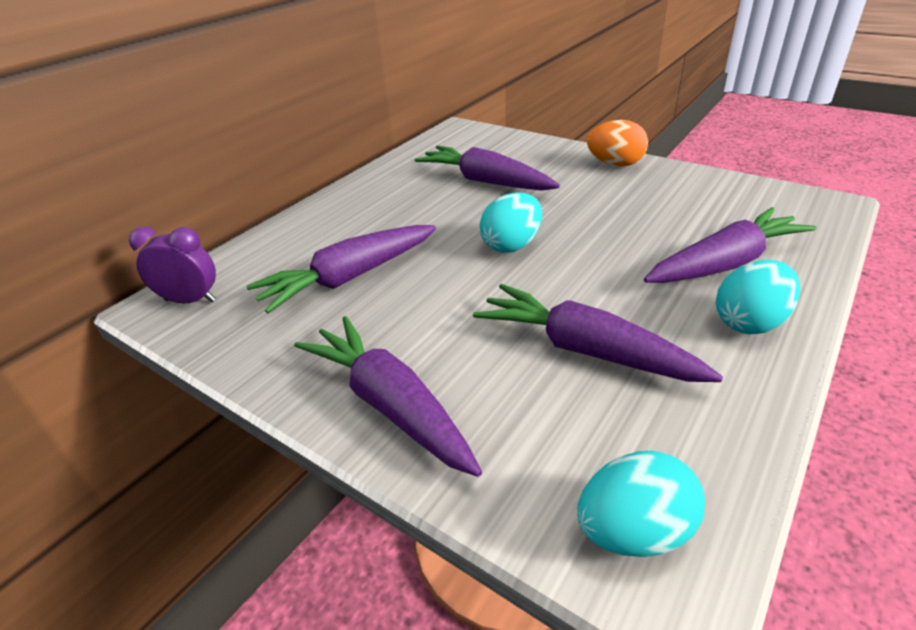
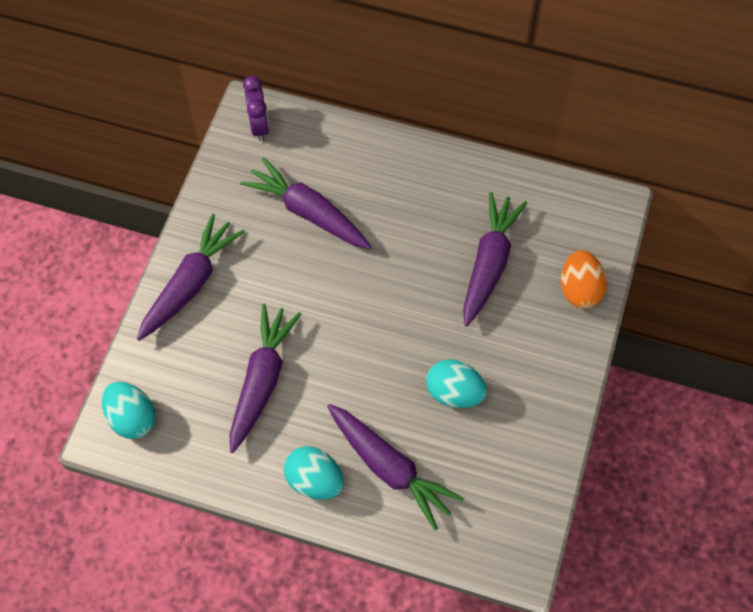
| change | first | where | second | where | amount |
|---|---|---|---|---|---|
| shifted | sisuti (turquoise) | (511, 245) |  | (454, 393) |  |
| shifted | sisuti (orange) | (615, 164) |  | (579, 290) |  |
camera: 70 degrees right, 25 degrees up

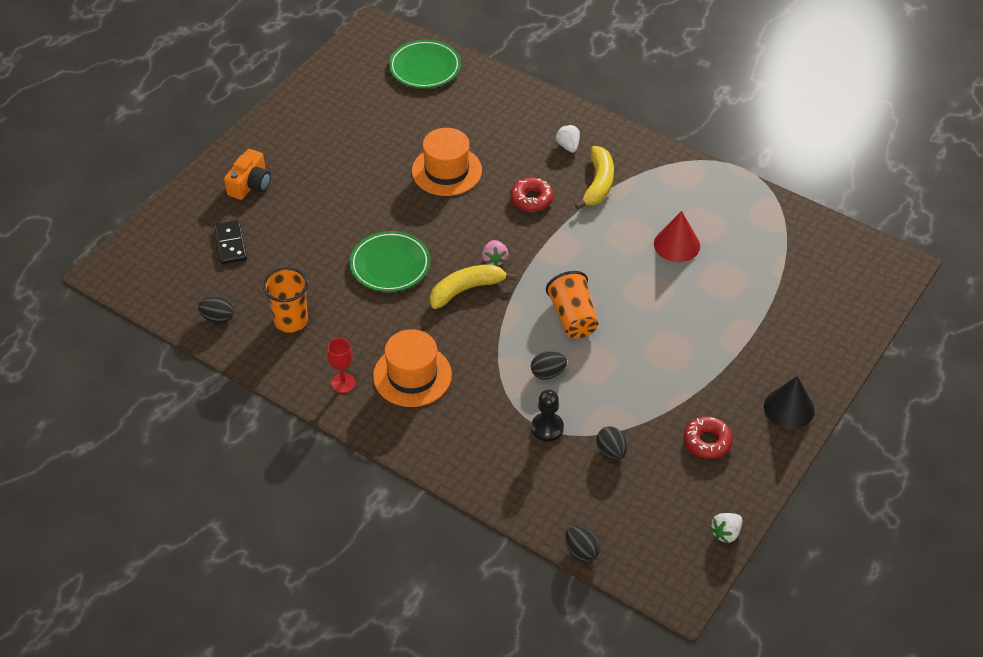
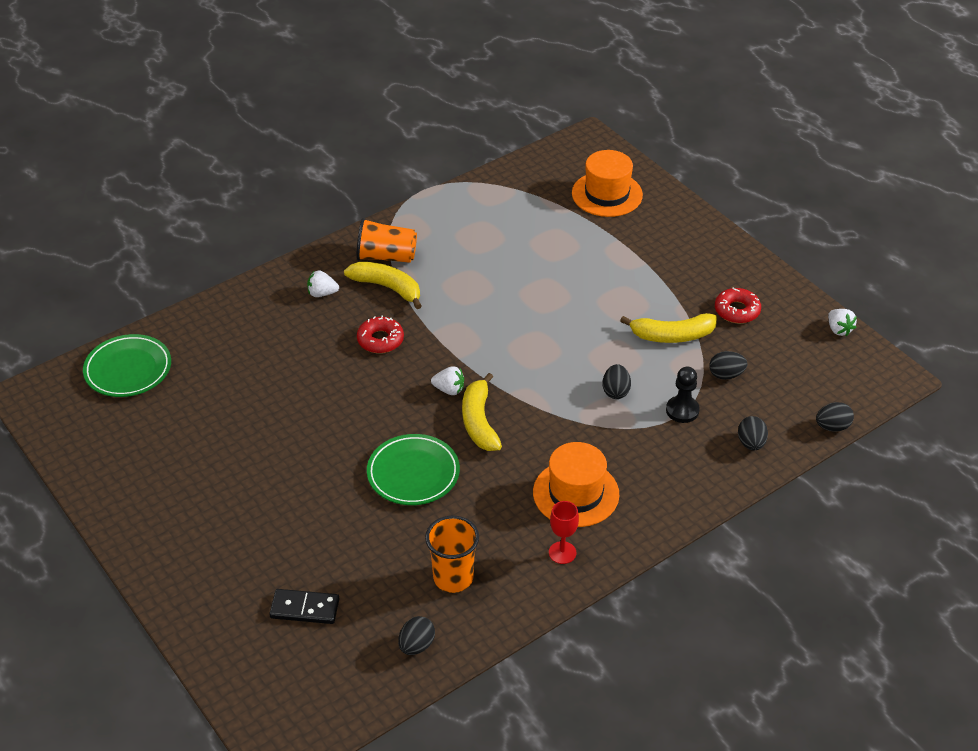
| change | first | where | second | where | amount |
|---|---|---|---|---|---|
| gone | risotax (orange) | (250, 184) |  |  |  |
| shifted | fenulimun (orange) | (446, 171) |  | (607, 194) |  |
| repainted | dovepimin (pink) | (494, 260) | dovepimin (white) | (449, 390) |  |
| shifted | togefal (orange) | (573, 317) |  | (386, 256) |  |
| gone | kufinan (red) | (677, 244) |  |  |  |
| gone | kufinan (black) | (789, 408) |  |  |  |
| new |  |  | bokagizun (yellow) | (672, 335) |  |
| new |  |  | sisuti (black) | (751, 443) |  |
camera: 70 degrees left, 5 degrees down

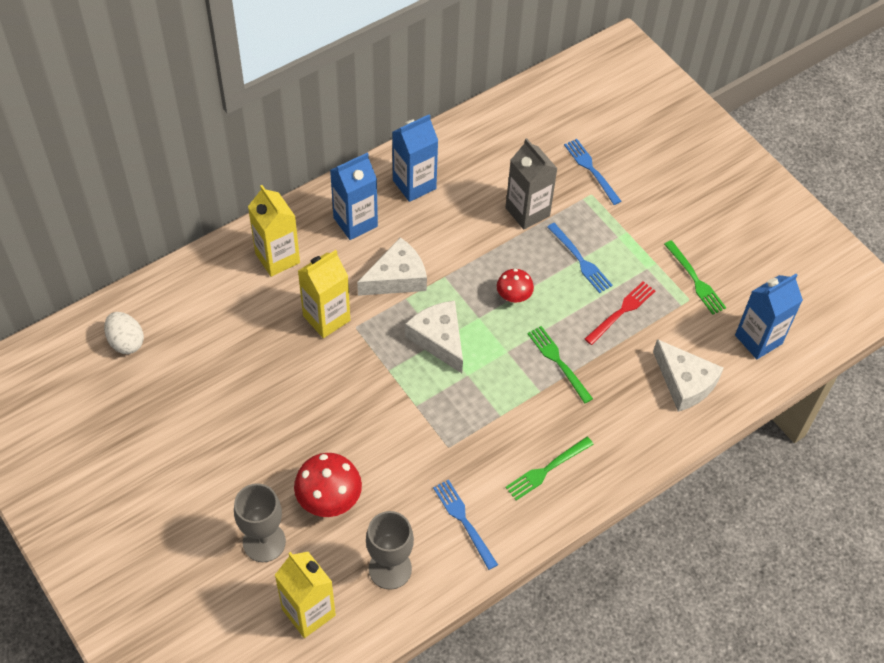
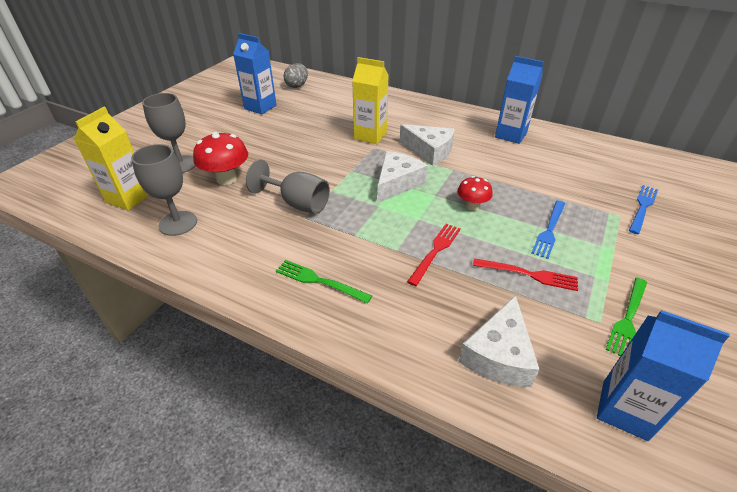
| change | first | where | second | where | amount |
|---|---|---|---|---|---|
| repainted | sisuti (white) | (126, 342) | sisuti (grey) | (297, 86) |  |
| gone | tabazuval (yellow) | (277, 258) |  |  |  |
| shifted | tabazuval (blue) | (355, 222) |  | (260, 107) |  |
| gone | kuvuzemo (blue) | (463, 520) |  |  |  |
| gone | tabazuval (grey) | (527, 212) |  |  |  |
| repainted | kuvuzemo (green) | (557, 361) | kuvuzemo (red) | (436, 251) |  |
| new |  |  | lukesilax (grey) | (297, 203) |  |
camera: 65 degrees right, 15 degrees down

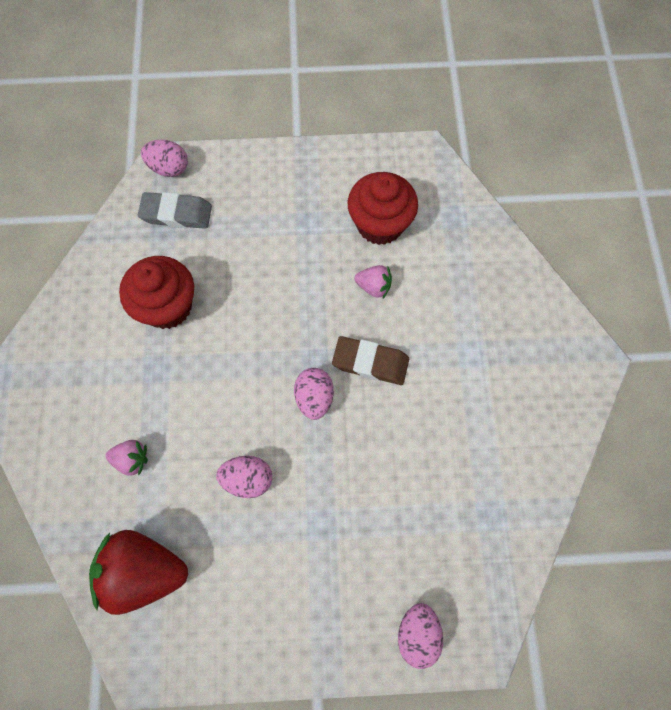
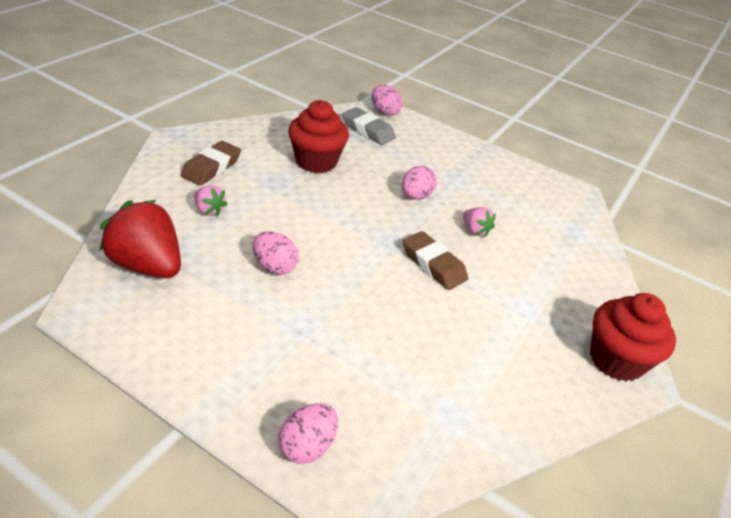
| change | first | where | second | where | amount |
|---|---|---|---|---|---|
| shifted | sisuti (pink) | (314, 398) |  | (415, 196) |  |
| shifted | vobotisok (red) | (380, 224) |  | (616, 360) |  |
| new |  |  | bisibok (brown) | (211, 167) |  |
camera: 30 degrees right, 30 degrees down

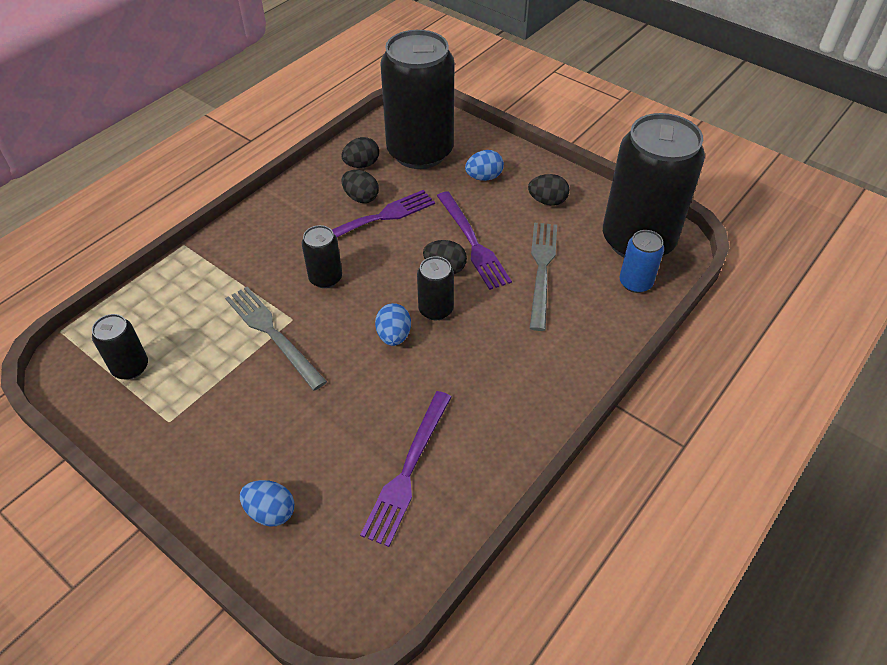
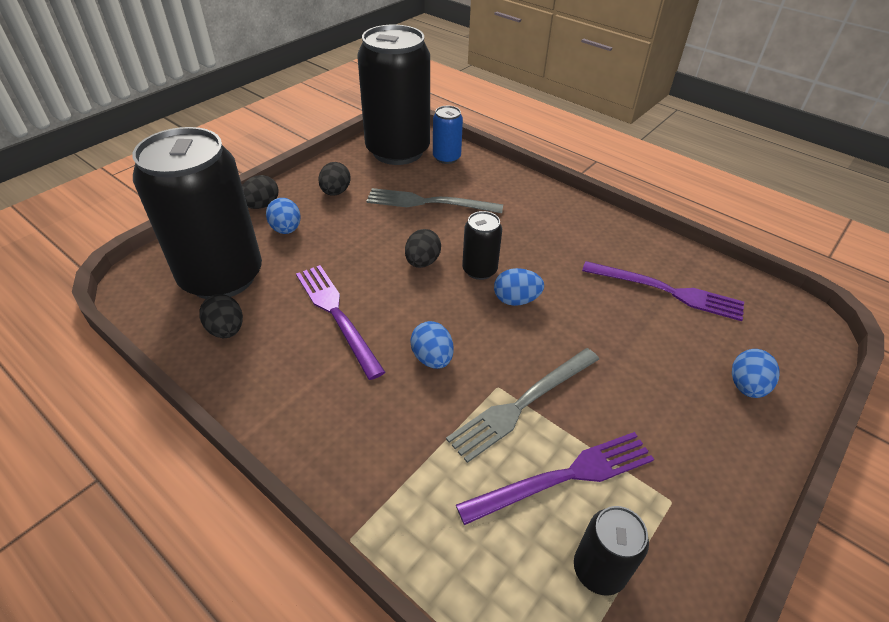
| change | first | where | second | where | amount |
|---|---|---|---|---|---|
| swapped | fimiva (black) | (325, 278) | sisuti (blue) | (432, 358) |  |
| shifted | sisuti (black) | (361, 197) |  | (261, 205) |  |
| shifted | kuvuzemo (purple) | (472, 242) |  | (564, 477) |  |
camera: 90 degrees left, 5 degrees down

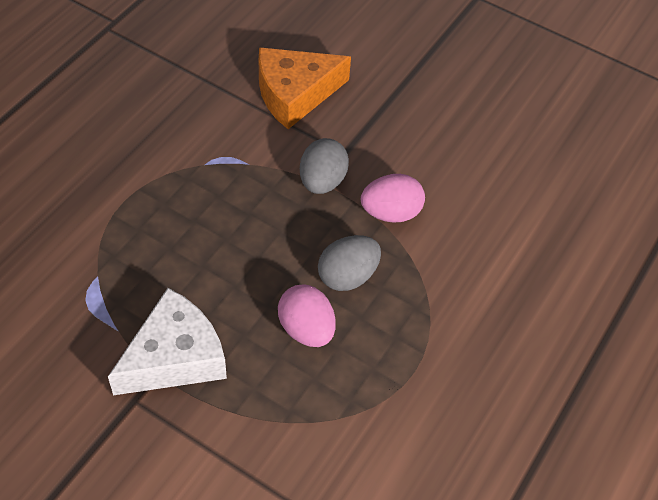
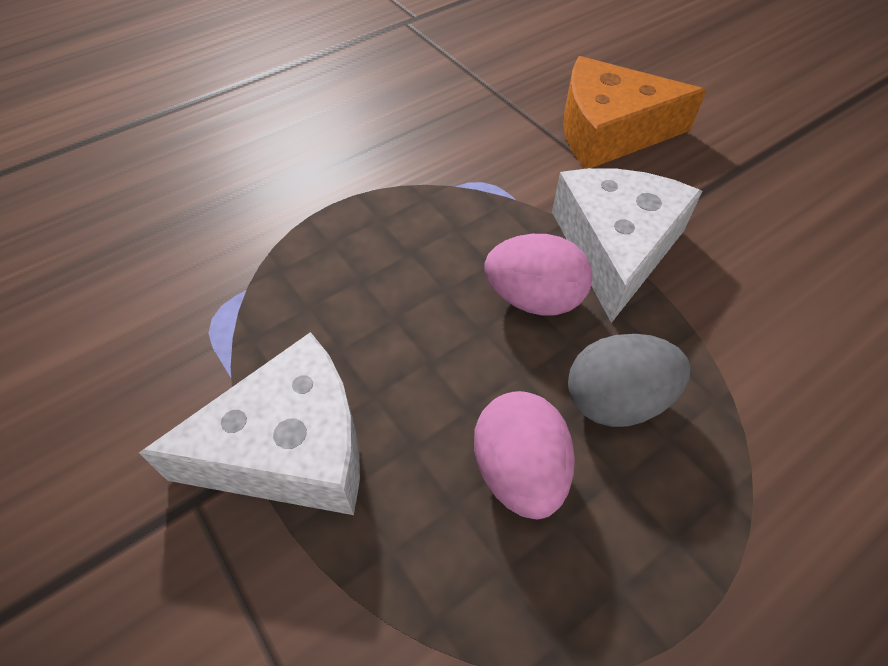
| change | first | where | second | where | amount |
|---|---|---|---|---|---|
| swapped | sisuti (grey) | (322, 181) | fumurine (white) | (615, 247) |  |
| shifted | sisuti (pink) | (391, 213) |  | (534, 299) |  |
camera: 25 degrees right, 0 degrees up

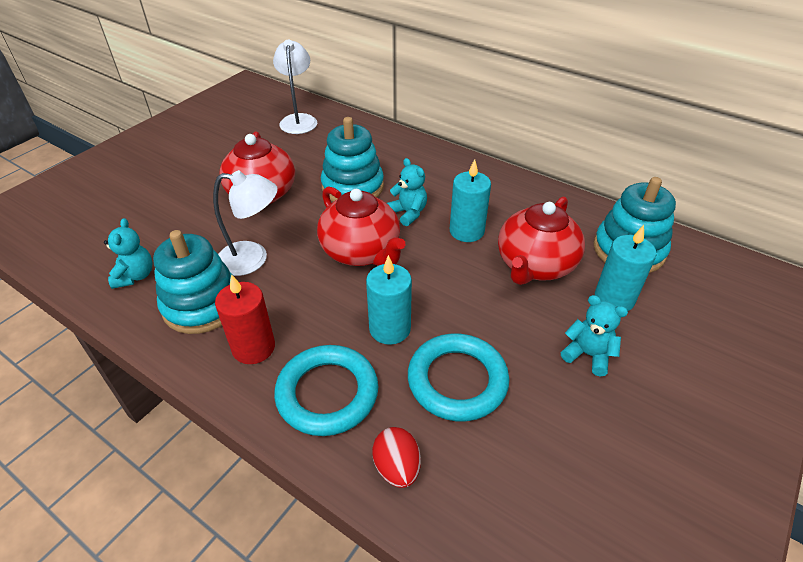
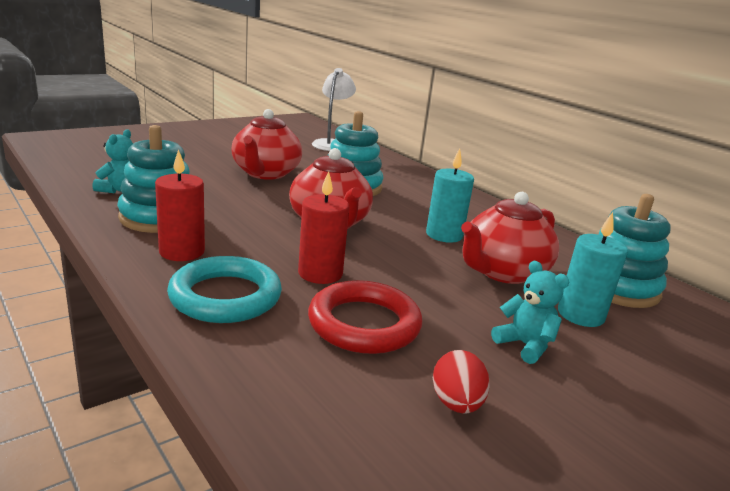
| change | first | where | second | where | amount |
|---|---|---|---|---|---|
| gone | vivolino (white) | (253, 259) |  |  |  |
| repainted | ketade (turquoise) | (390, 329) | ketade (red) | (320, 273) |  |
| shifted | sisuti (red) | (397, 467) |  | (456, 404) |  |
| gone | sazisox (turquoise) | (408, 213) |  |  |  |
| repainted | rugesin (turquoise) | (457, 380) | rugesin (red) | (364, 324) |  |
camera: 15 degrees right, 20 degrees down

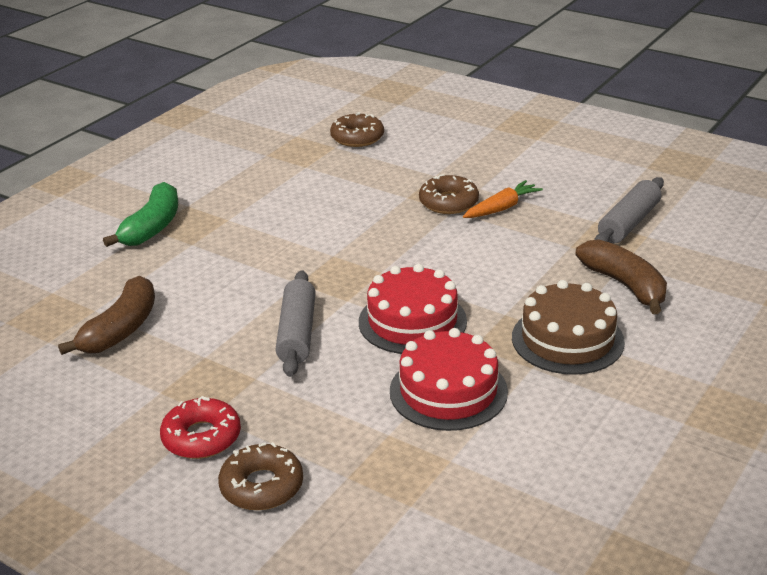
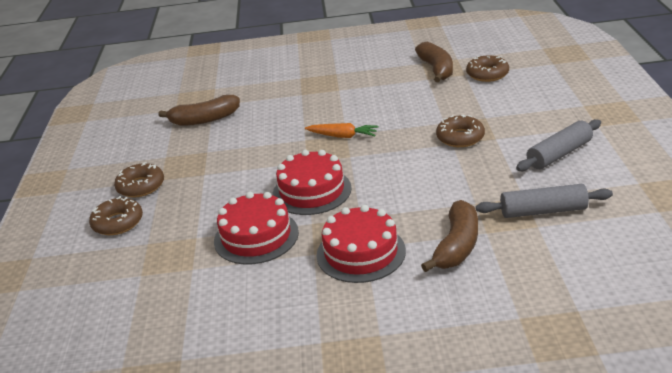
| change | first | where | second | where | amount |
|---|---|---|---|---|---|
| gone | bokagizun (green) | (152, 227) |  |  |  |
| repainted | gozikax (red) | (201, 437) | gozikax (brown) | (141, 186) |  |
| shifted | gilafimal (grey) | (297, 333) |  | (559, 154) |  |
| shifted | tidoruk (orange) | (502, 208) |  | (342, 136) |  |
| repainted | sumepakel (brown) | (567, 339) | sumepakel (red) | (361, 253) |  |
| new |  |  | bokagizun (brown) | (436, 69) |  |
camera: 55 degrees right, 0 degrees up

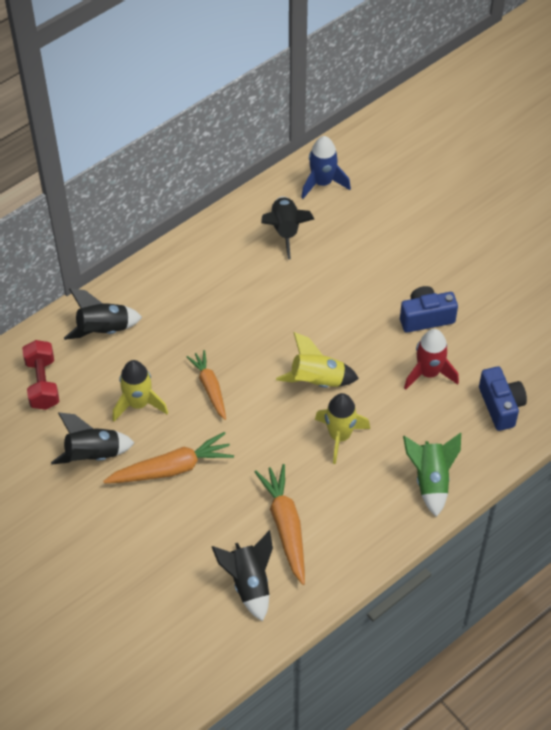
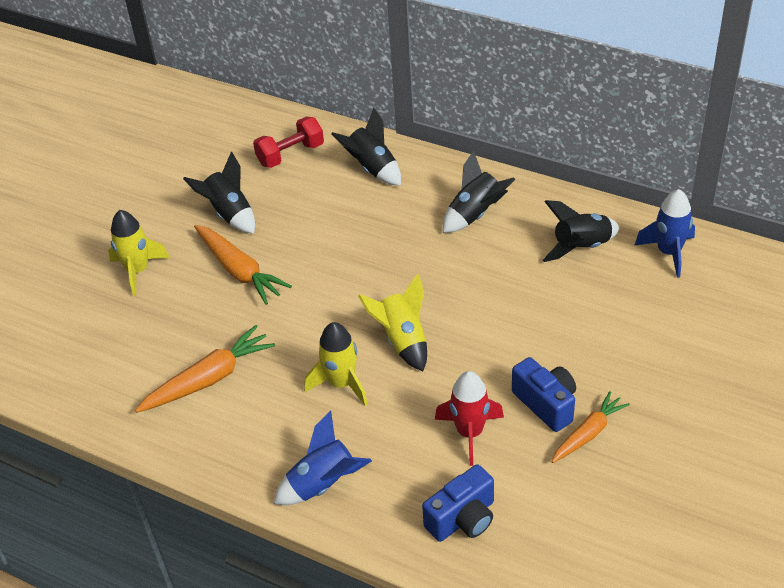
| change | first | where | second | where | amount |
|---|---|---|---|---|---|
| shifted | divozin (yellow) | (138, 403) |  | (138, 271) |  |
| shifted | tidoruk (orange) | (210, 387) |  | (588, 433) |  |
| shifted | divozin (black) | (249, 583) |  | (475, 214) |  |
| repainted | divozin (green) | (431, 480) | divozin (blue) | (323, 484) |  |
camera: 70 degrees right, 10 degrees down

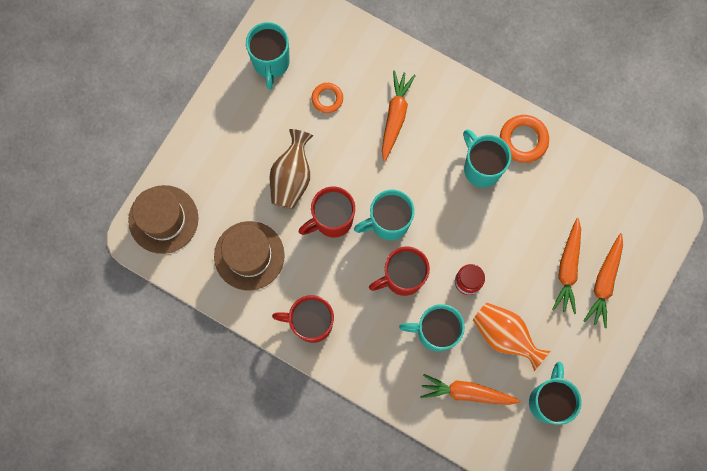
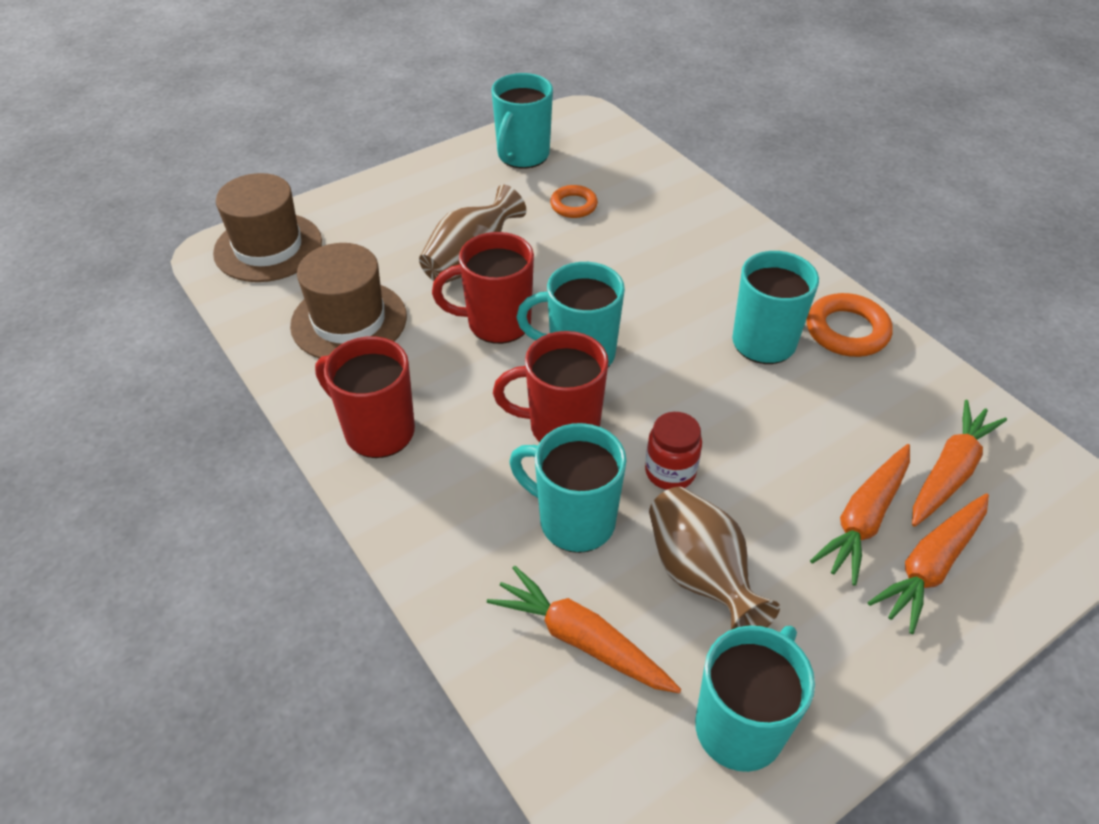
| change | first | where | second | where | amount |
|---|---|---|---|---|---|
| shifted | tidoruk (orange) | (395, 116) |  | (949, 472) |  |
| repainted | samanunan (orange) | (505, 335) | samanunan (brown) | (700, 576) |  |
camera: 25 degrees right, 30 degrees down

